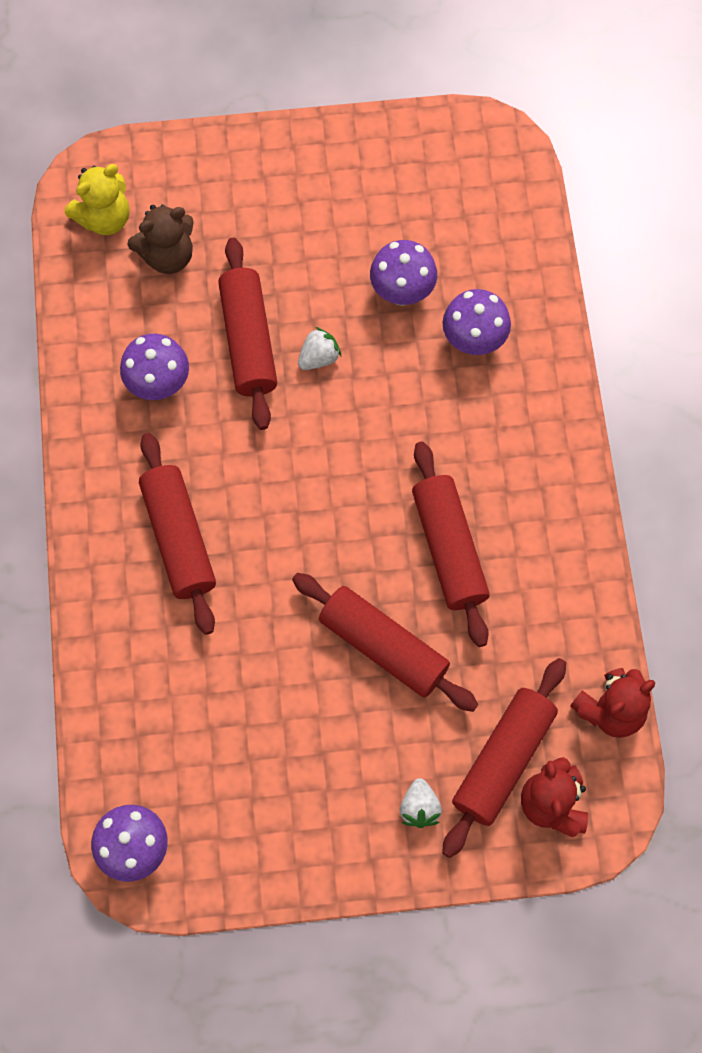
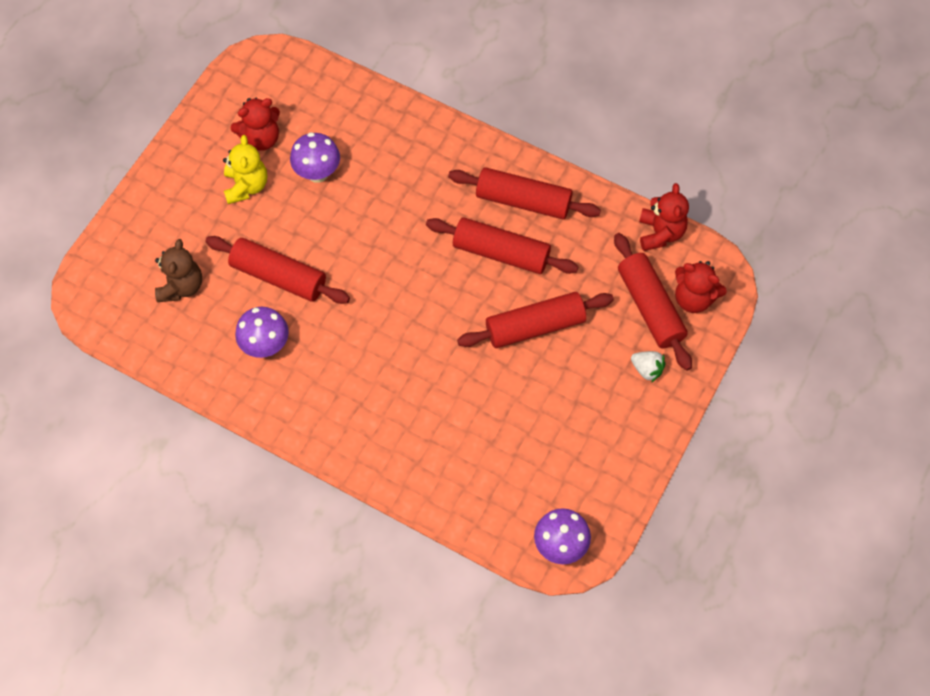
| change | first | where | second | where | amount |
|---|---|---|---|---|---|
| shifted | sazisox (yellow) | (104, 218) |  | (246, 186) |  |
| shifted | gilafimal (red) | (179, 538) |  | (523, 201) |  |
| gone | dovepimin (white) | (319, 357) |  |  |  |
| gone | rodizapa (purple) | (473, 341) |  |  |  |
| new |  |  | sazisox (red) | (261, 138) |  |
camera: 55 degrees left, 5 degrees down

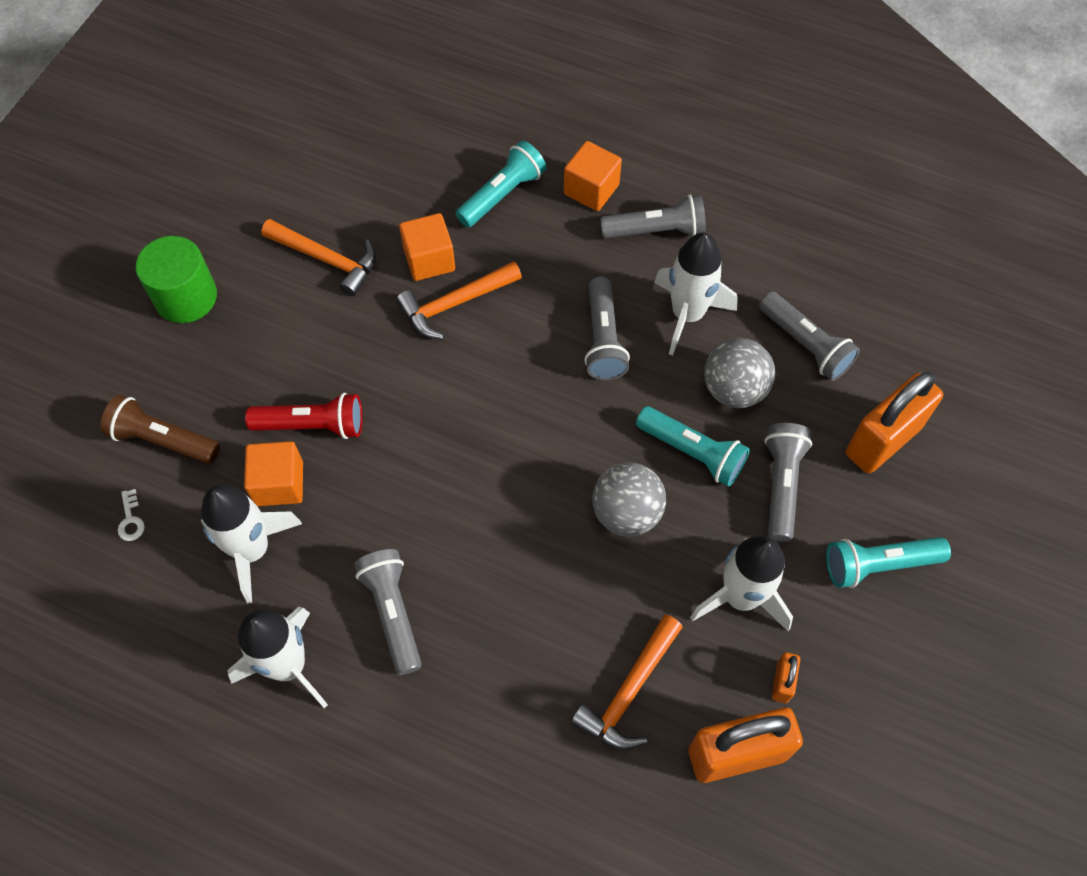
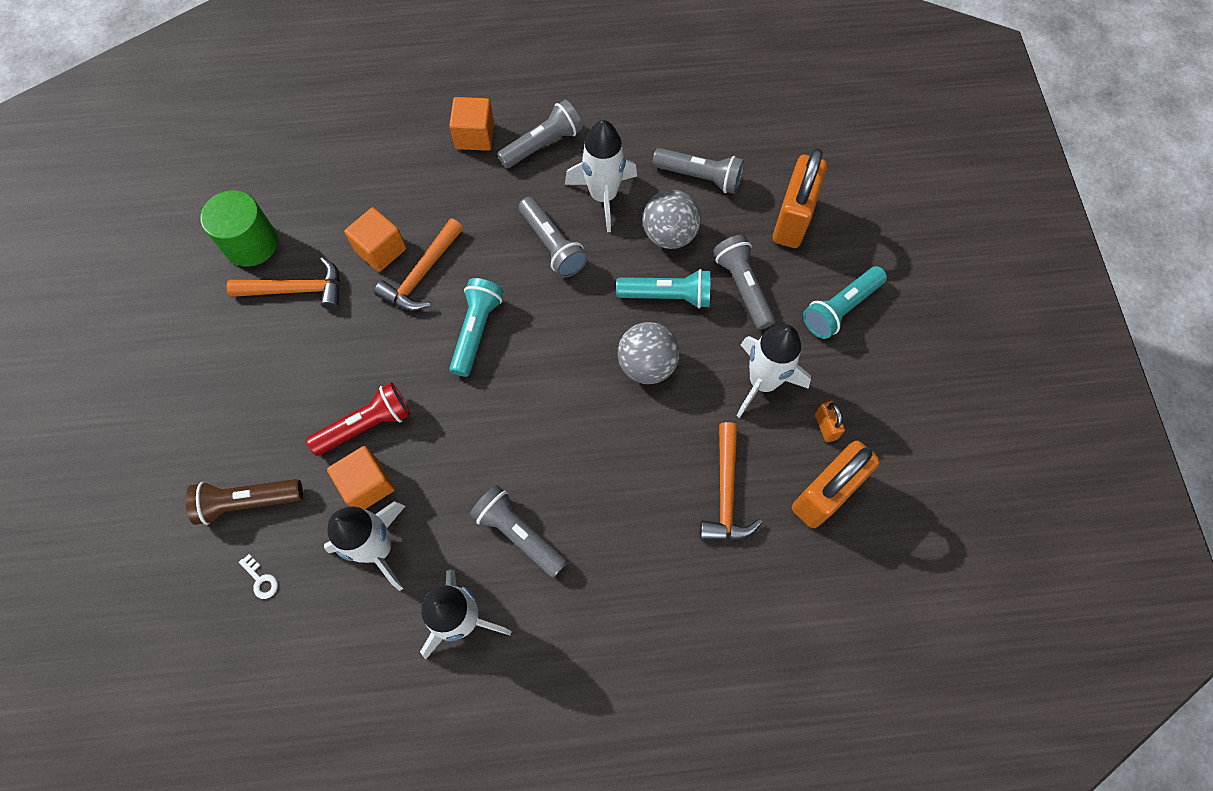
| change | first | where | second | where | amount |
|---|---|---|---|---|---|
| shifted | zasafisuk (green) | (186, 297) |  | (251, 243) |  |
| shifted | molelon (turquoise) | (502, 195) |  | (476, 331) |  |
camera: 30 degrees left, 5 degrees up

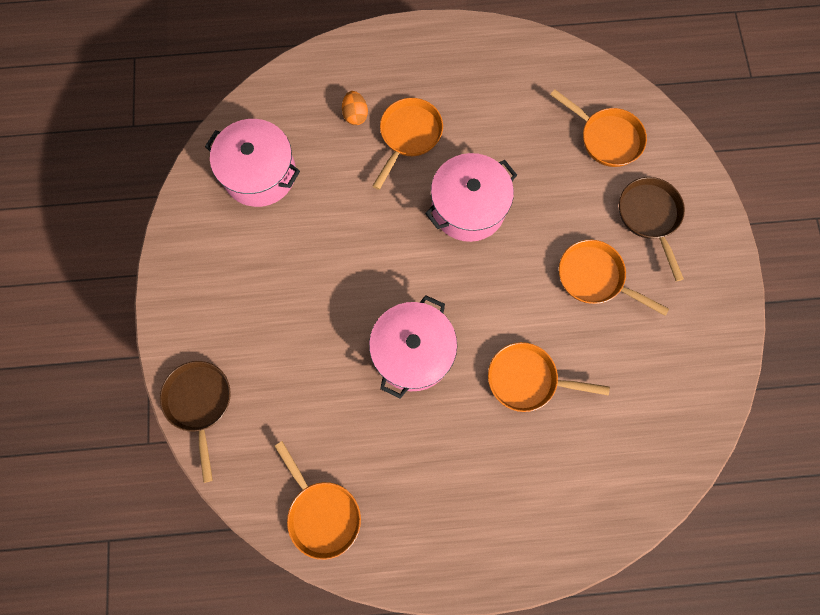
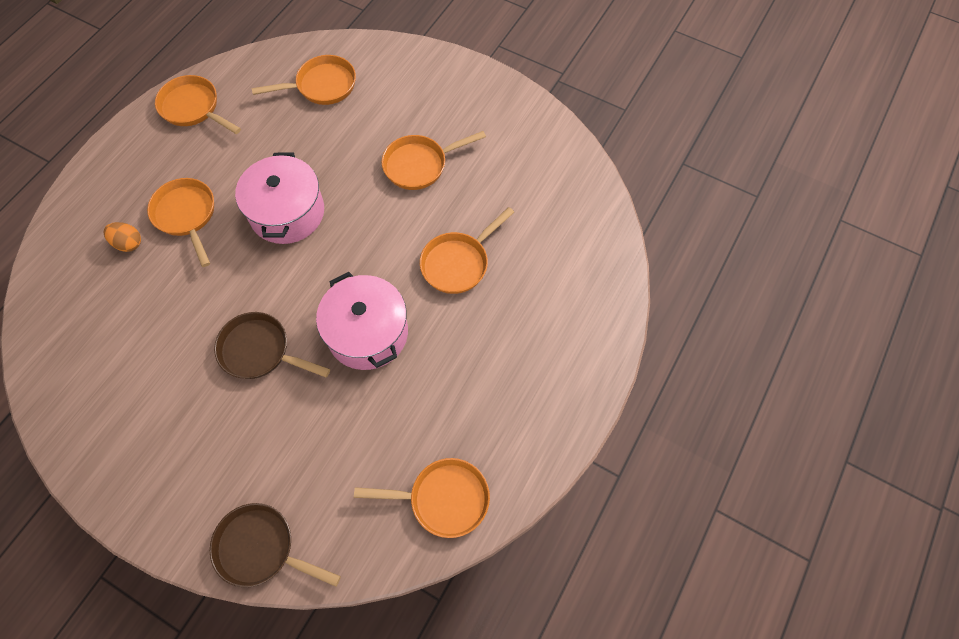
| change | first | where | second | where | amount |
|---|---|---|---|---|---|
| gone | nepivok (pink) | (260, 174) |  |  |  |
| shifted | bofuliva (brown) | (649, 217) |  | (260, 351) |  |
| new |  |  | bofuliva (orange) | (193, 108) |  |
camera: 55 degrees left, 10 degrees down

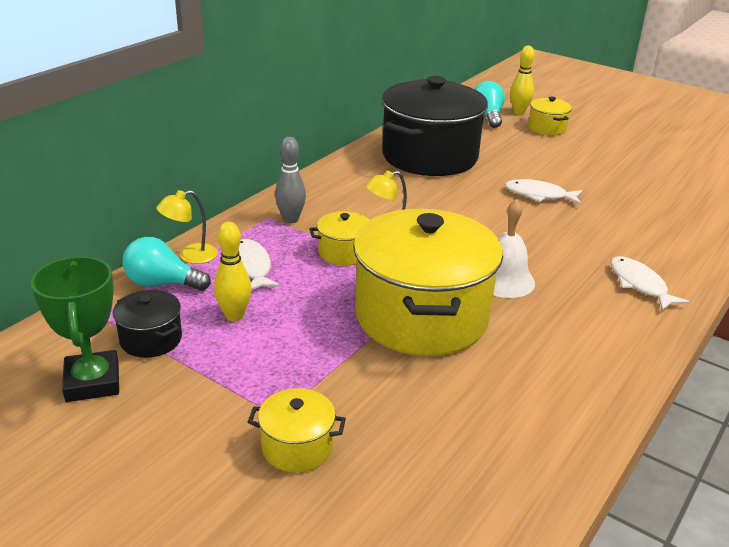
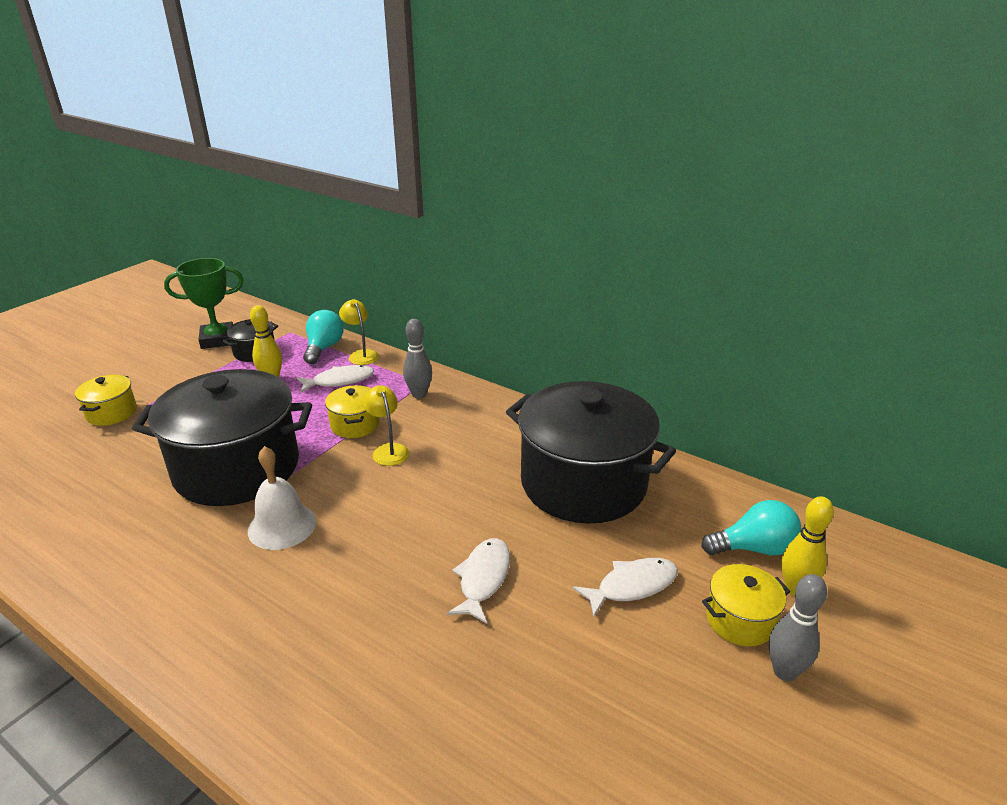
| change | first | where | second | where | amount |
|---|---|---|---|---|---|
| repainted | nepivok (yellow) | (421, 316) | nepivok (black) | (237, 468) |  |
| shifted | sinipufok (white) | (640, 284) |  | (632, 586) |  |
| new |  |  | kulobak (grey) | (784, 671) |  |
camera: 90 degrees right, 0 degrees up

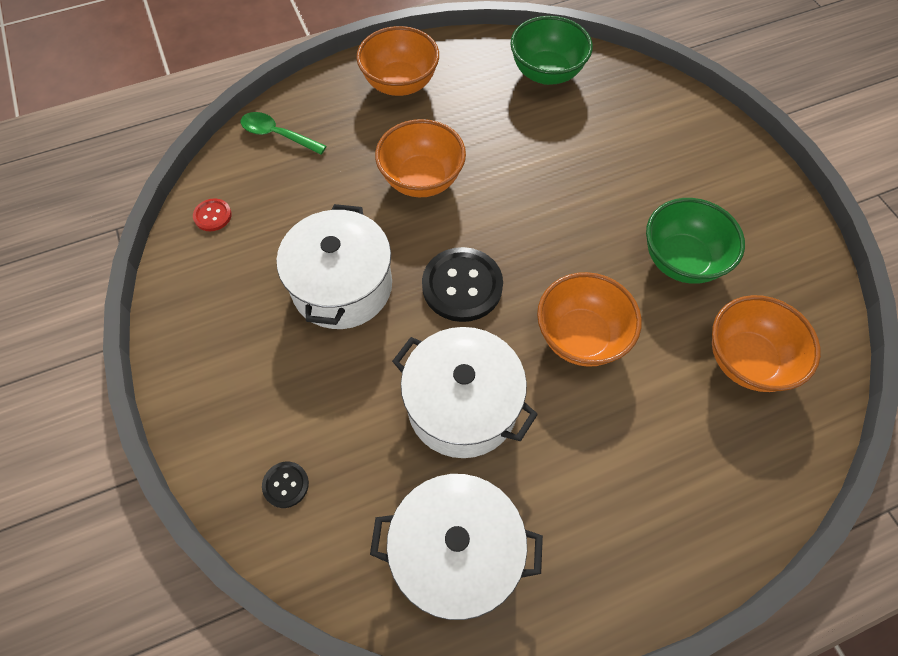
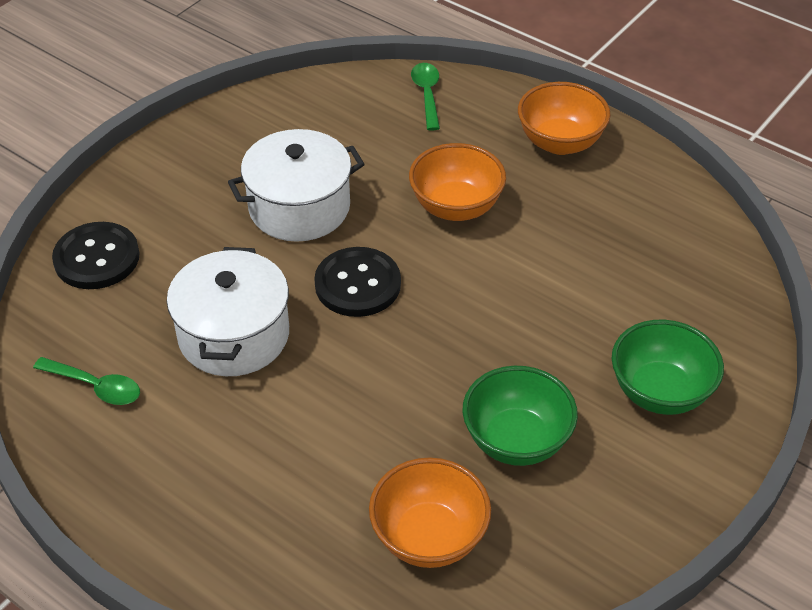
| change | first | where | second | where | amount |
|---|---|---|---|---|---|
| gone | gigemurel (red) | (212, 216) |  |  |  |
| scaled | gigemurel (black) | (286, 485) |  | (97, 258) | x2.05 |
| swapped | nepivok (white) | (456, 553) | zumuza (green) | (96, 387) |  |
| shifted | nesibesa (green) | (546, 73) |  | (660, 392) |  |
| gone | nesibesa (orange) | (581, 337) |  |  |  |
camera: 60 degrees right, 15 degrees down

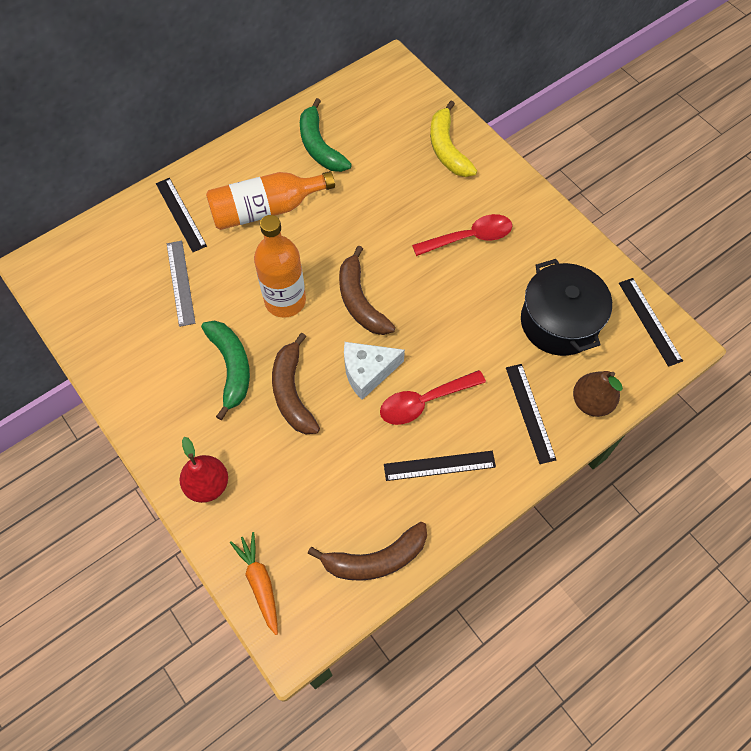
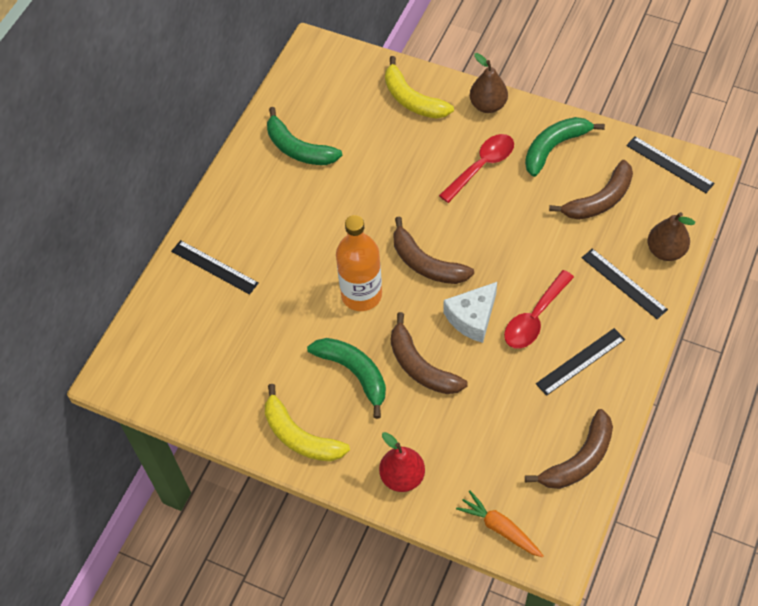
| change | first | where | second | where | amount |
|---|---|---|---|---|---|
| gone | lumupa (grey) | (181, 282) |  |  |  |
| gone | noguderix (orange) | (266, 209) |  |  |  |
| swapped | nepivok (black) | (559, 322) | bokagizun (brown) | (600, 200) |  |
| new |  |  | bokagizun (yellow) | (300, 436) |  |
| new |  |  | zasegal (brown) | (488, 105) |  |
| new |  |  | bokagizun (green) | (554, 147) |  |
camera: 25 degrees left, 5 degrees down

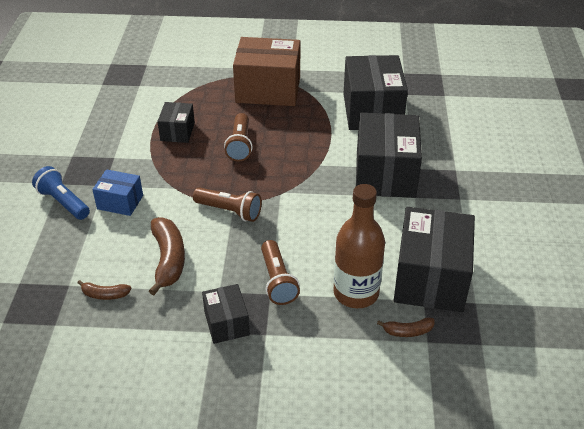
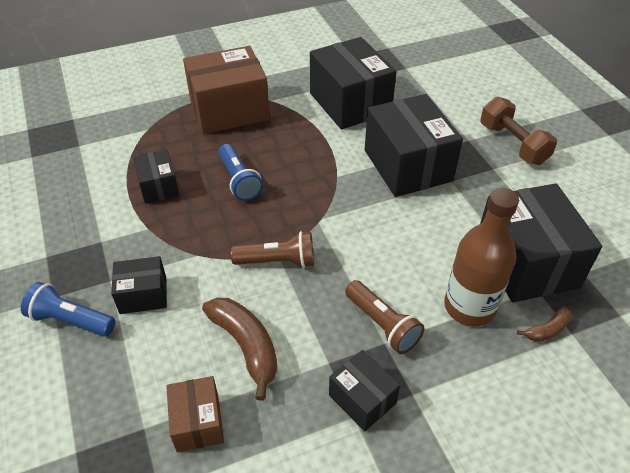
| change | first | where | second | where | amount |
|---|---|---|---|---|---|
| swapped | bokagizun (brown) | (105, 295) | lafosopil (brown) | (197, 422) |  |
| repainted | lafosopil (blue) | (120, 202) | lafosopil (black) | (143, 295) |  |
| repainted | molelon (brown) | (240, 145) | molelon (blue) | (239, 181) |  |
| new |  |  | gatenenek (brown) | (512, 144) |  |
camera: 25 degrees left, 5 degrees up

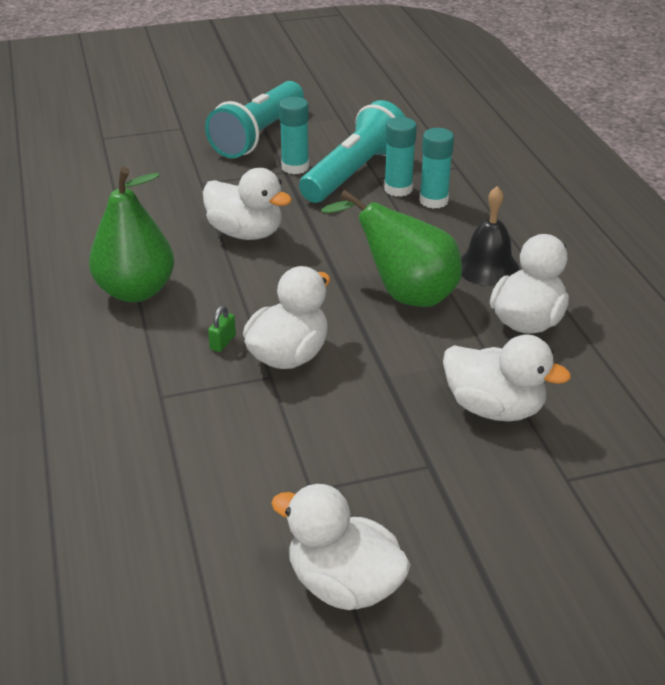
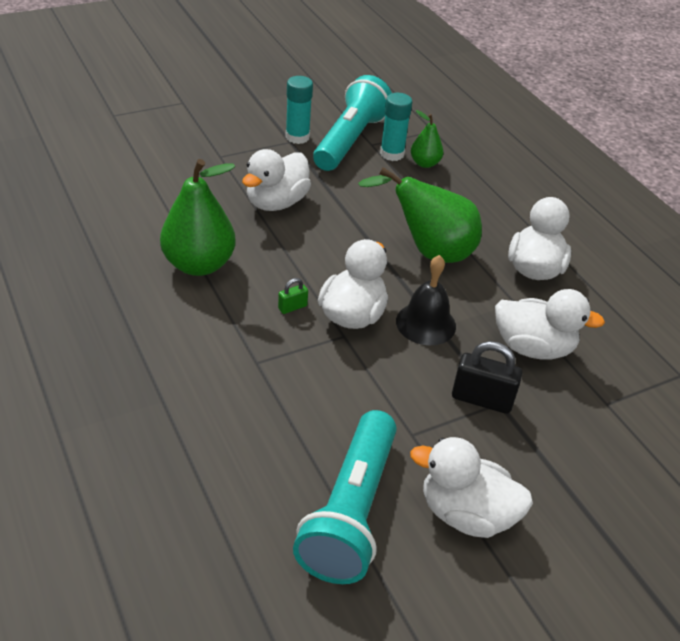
| change | first | where | second | where | amount |
|---|---|---|---|---|---|
| rotated | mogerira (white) | (246, 233) |  | (276, 202) | 105 degrees clockwise |
| shifted | molelon (turquoise) | (259, 135) |  | (351, 511) |  |
| rotated | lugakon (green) | (223, 342) |  | (292, 307) | 45 degrees clockwise |
| swapped | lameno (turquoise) | (433, 201) | zasegal (green) | (424, 163) |  |
| shifted | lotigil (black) | (487, 267) |  | (426, 323) |  |
| new |  |  | lugakon (black) | (481, 399) |  |
camera: 15 degrees left, 5 degrees up

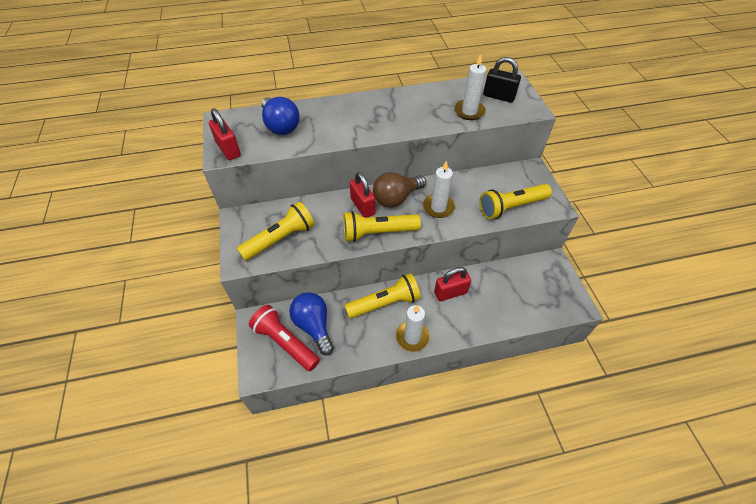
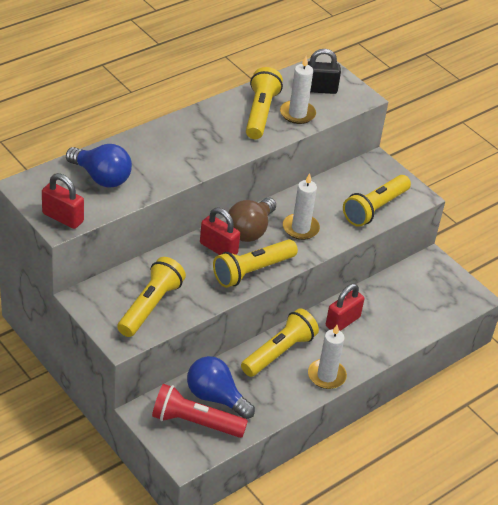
| change | first | where | second | where | amount |
|---|---|---|---|---|---|
| new |  |  | molelon (yellow) | (260, 113) |  |
camera: 30 degrees left, 10 degrees down

